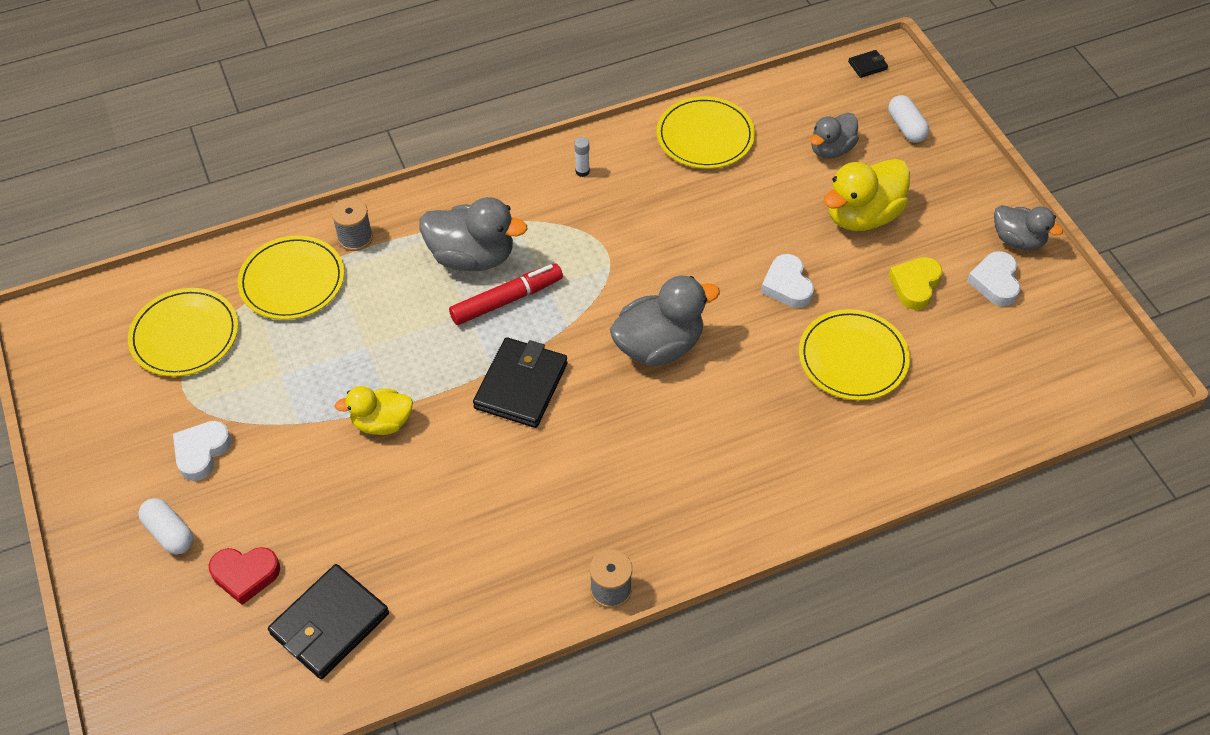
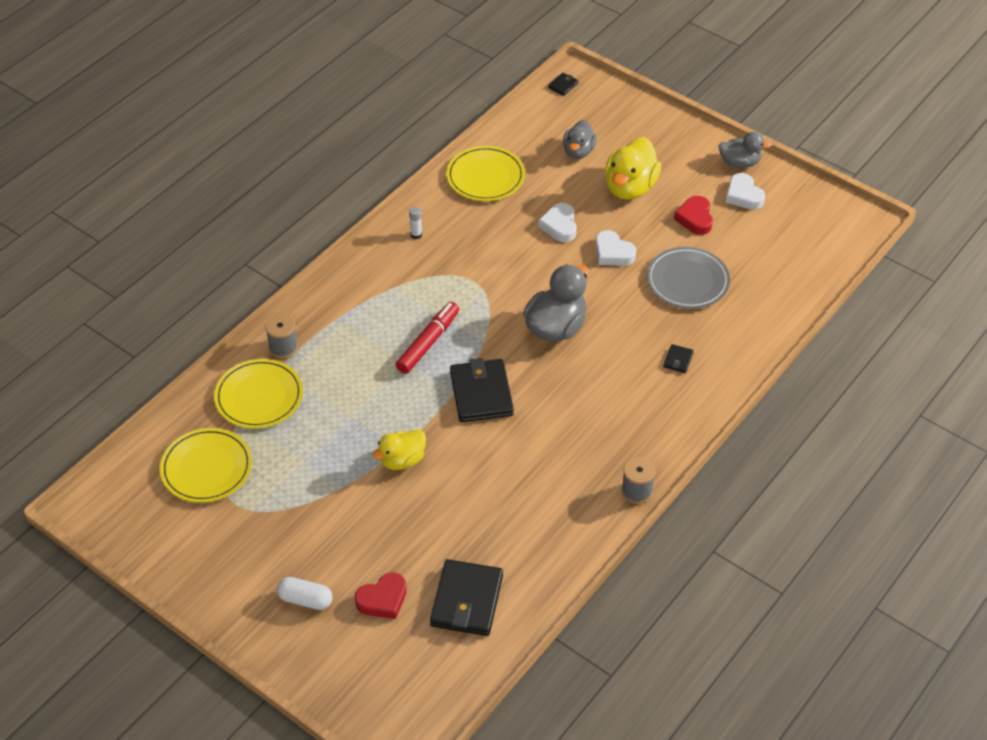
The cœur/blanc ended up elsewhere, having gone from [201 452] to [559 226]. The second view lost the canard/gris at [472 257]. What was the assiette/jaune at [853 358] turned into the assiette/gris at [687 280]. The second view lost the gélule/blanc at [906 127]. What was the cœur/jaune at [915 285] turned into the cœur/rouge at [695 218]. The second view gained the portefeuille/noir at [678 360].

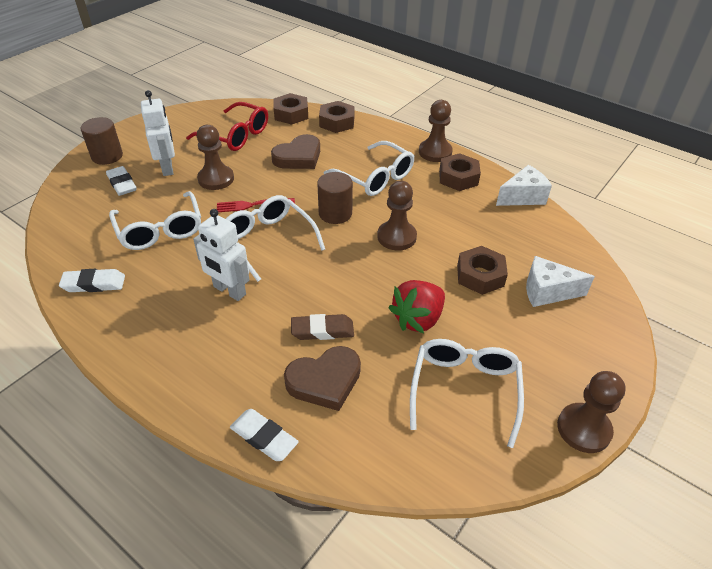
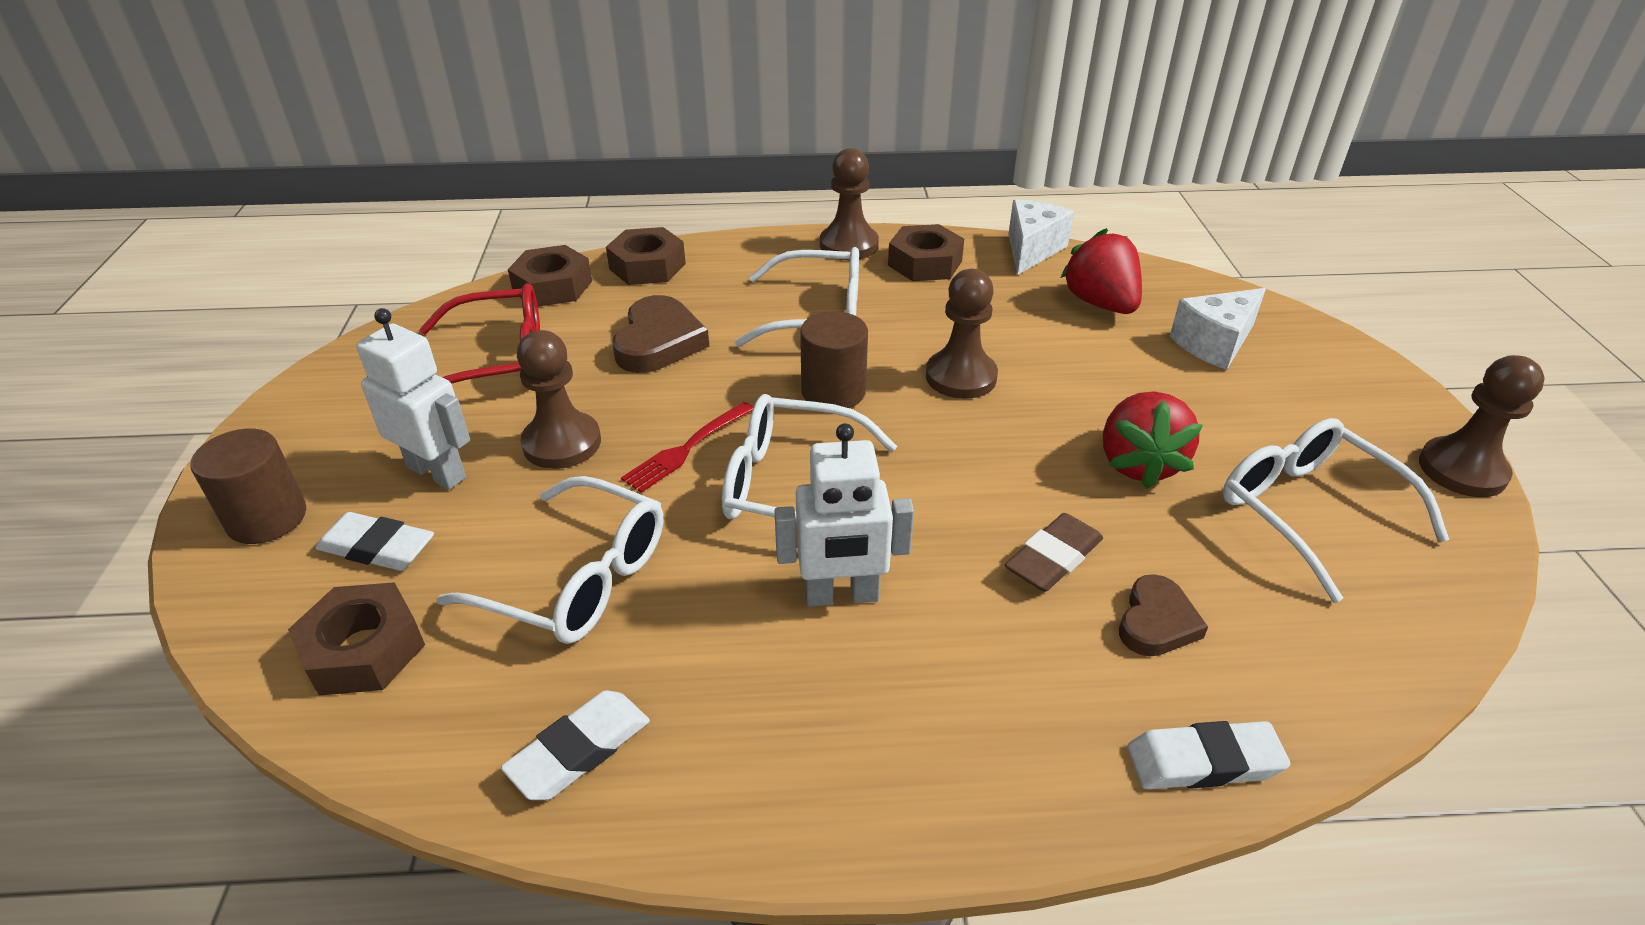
The size of the cœur/marron at [325 381] changed by a factor of 0.64. The écrou/marron ended up elsewhere, having gone from [480 275] to [364 649]. The second view gained the fraise/rouge at [1100 304].

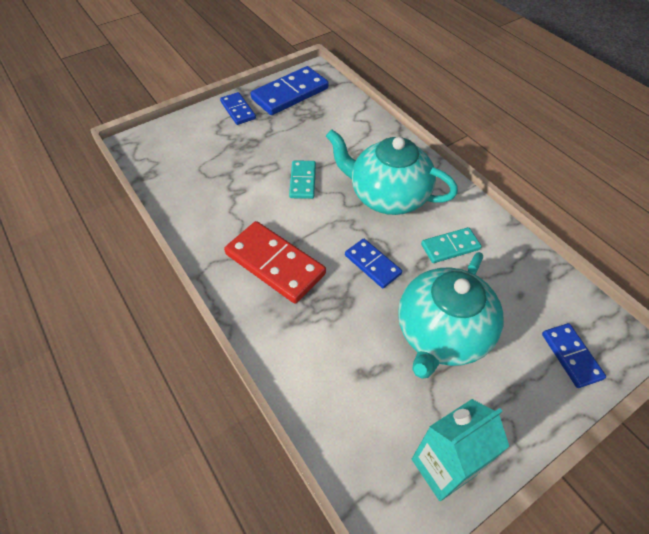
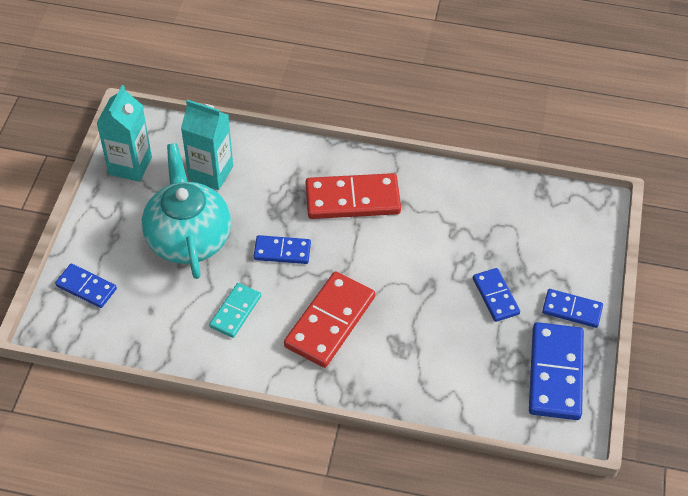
The second view lost the domino/turquoise at [303 181]. Where the théière/turquoise stood at [387 196], the domino/rouge came to stand at [330 322]. The second view gained the brique de lait/turquoise at [211 173]. The second view gained the domino/bleu at [495 296].

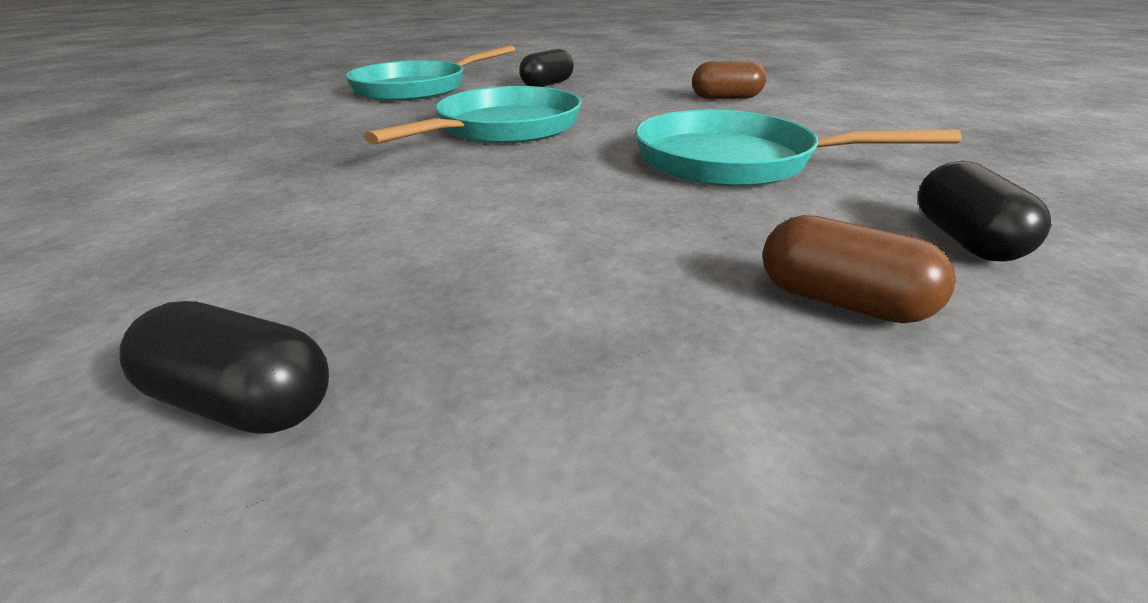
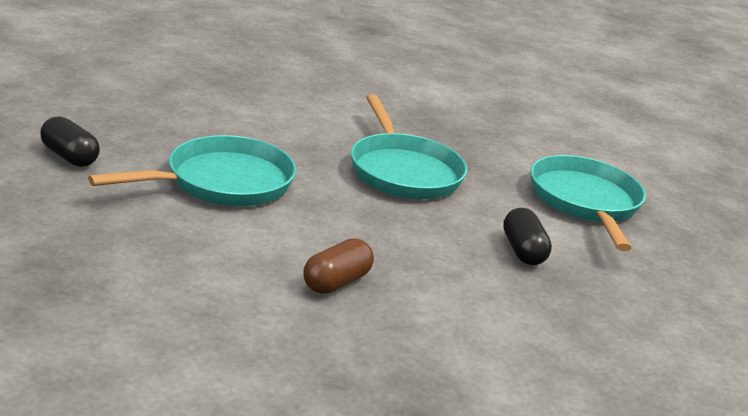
The second view lost the gélule/noir at [244 402]. The second view lost the gélule/marron at [840 301].

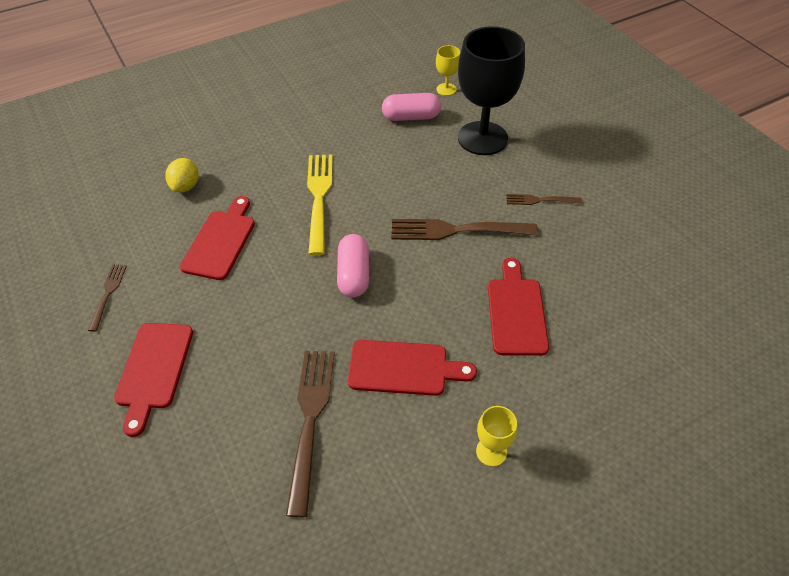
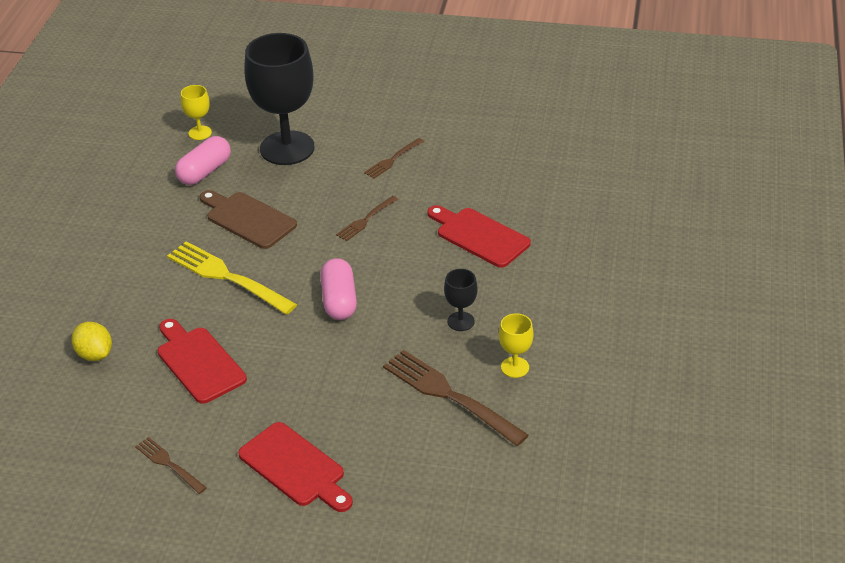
The gélule/rose at [354 274] ended up facing another way, 45 degrees clockwise from before. Where the planche à découper/rouge stood at [403 368], the verre à pied/noir came to stand at [460 321]. The size of the fourchette/marron at [456 230] changed by a factor of 0.53. The verre à pied/jaune ended up elsewhere, having gone from [491 451] to [515 367]. The second view gained the planche à découper/marron at [248 219].

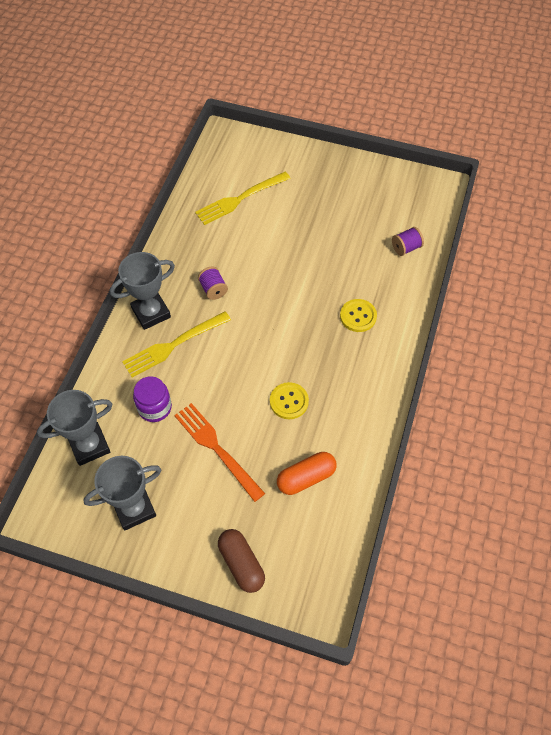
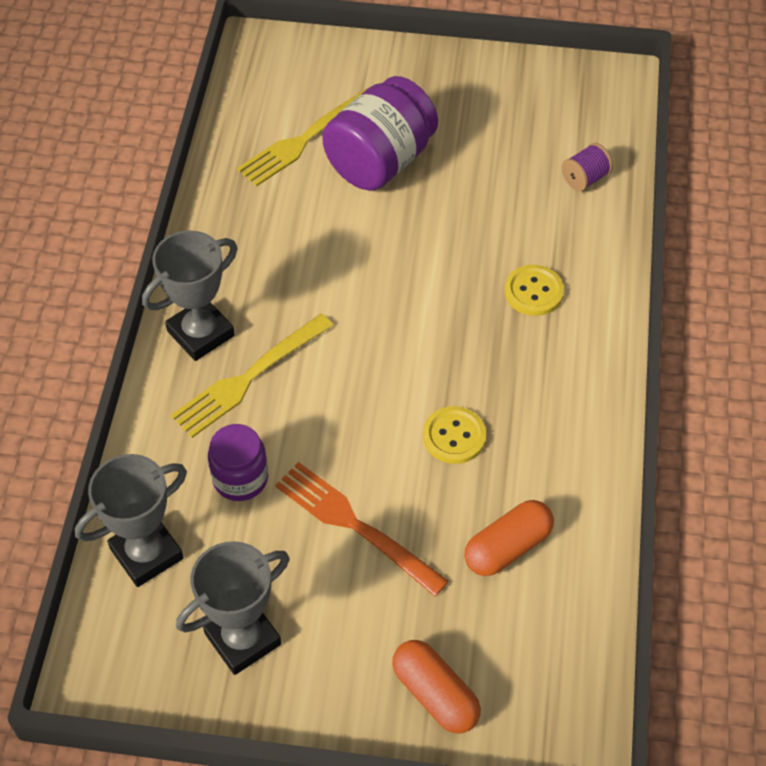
The second view lost the bobine/violet at [213 289]. What was the gélule/marron at [241 564] turned into the gélule/orange at [435 694]. The second view gained the bocal/violet at [380 161].

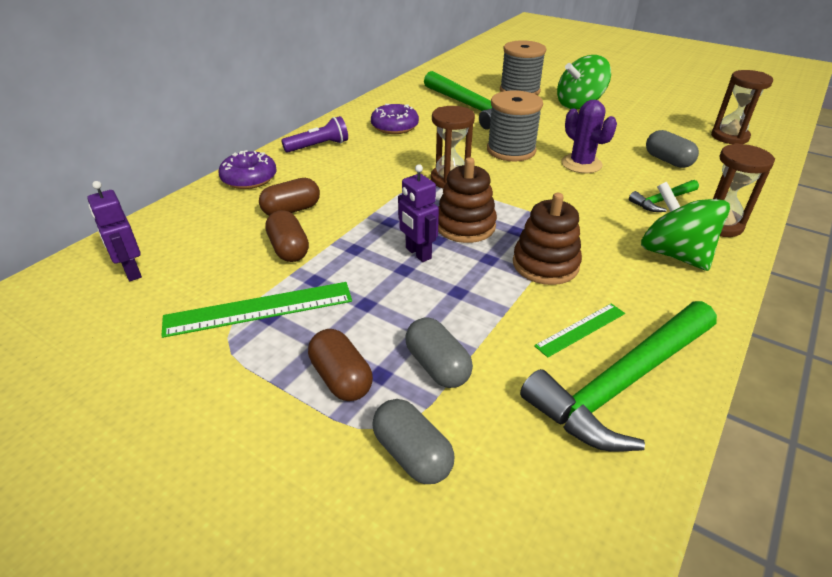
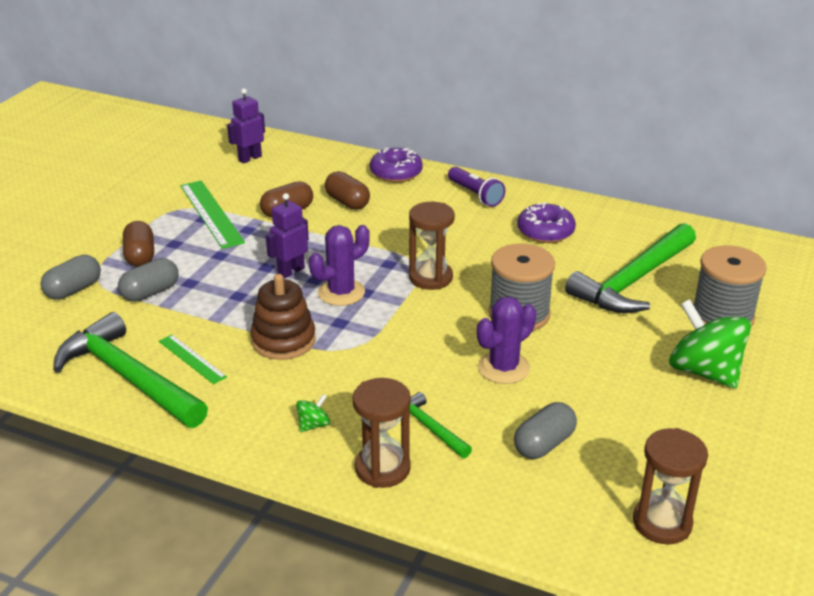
The gélule/marron at [341 378] ended up facing another way, 60 degrees counterclockwise from before. Where the jouet à empiler/marron stood at [465 226], the cactus/violet came to stand at [341 292]. The size of the toupie/vert at [674 254] changed by a factor of 0.42.

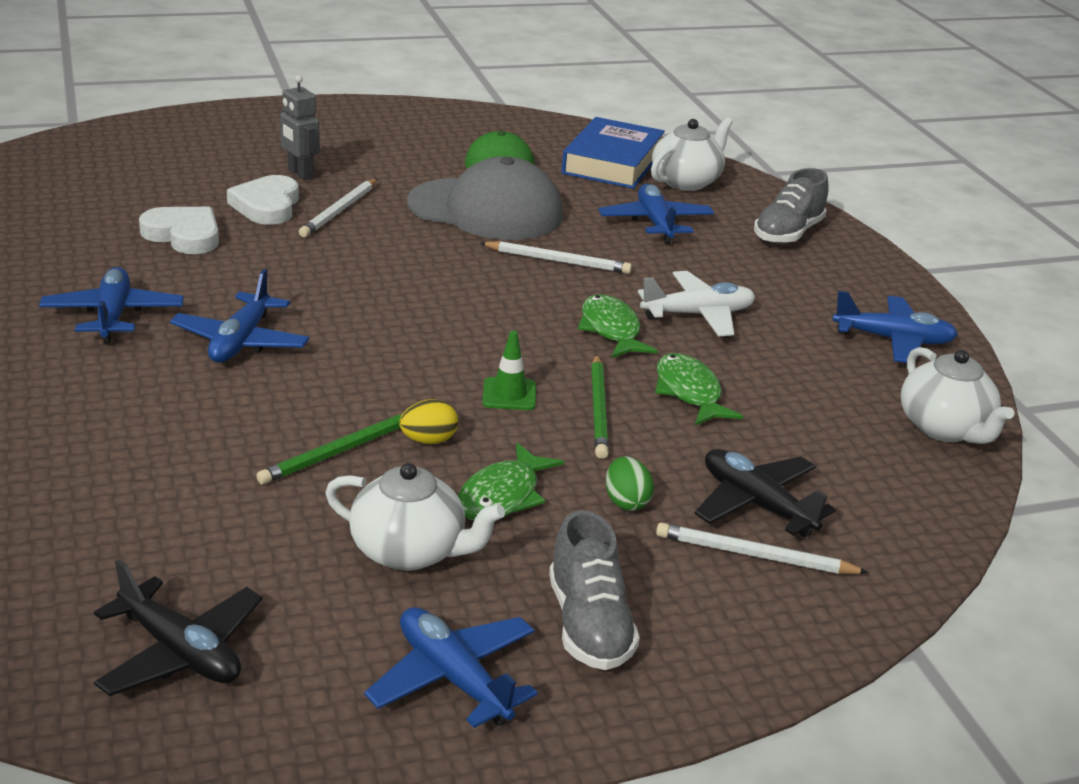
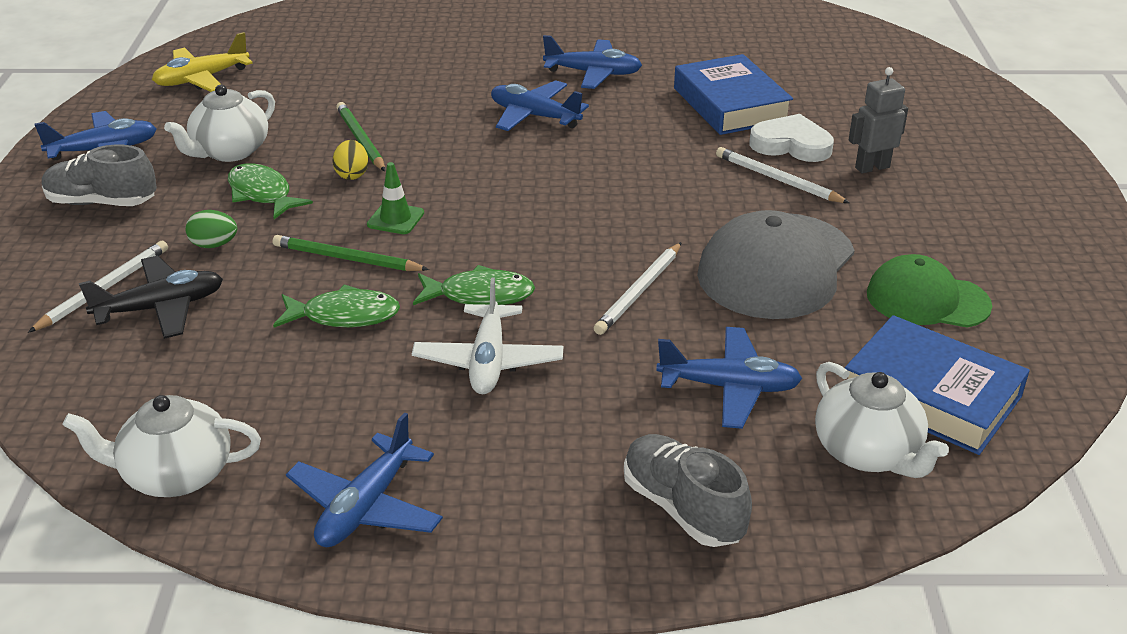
What was the avion/noir at [180 652] turned into the avion/jaune at [202 79]. Where the cœur/blanc stood at [184 235], the livre/bleu came to stand at [730 104].

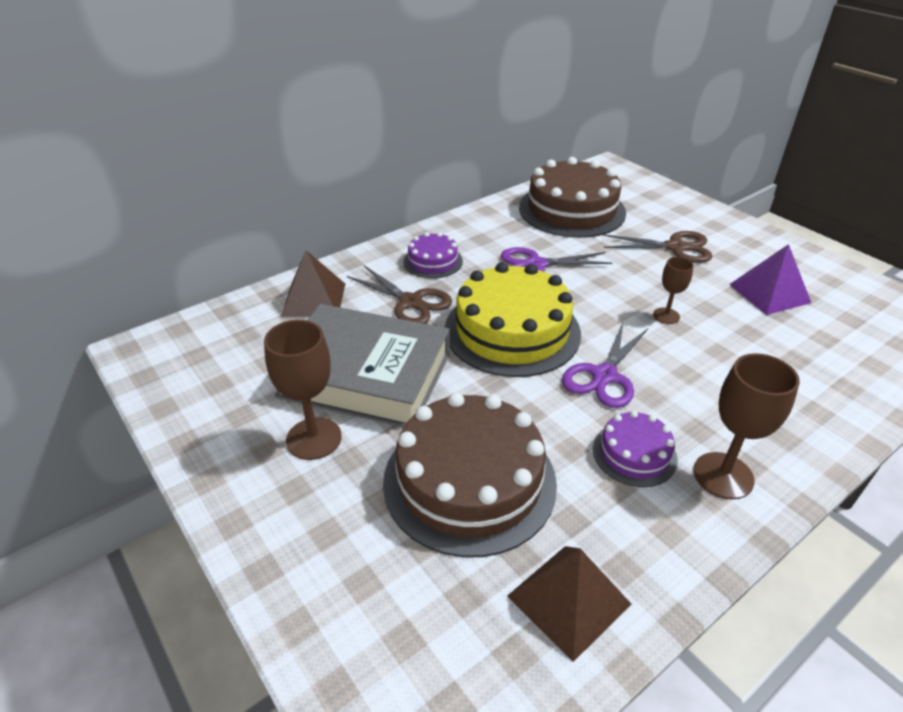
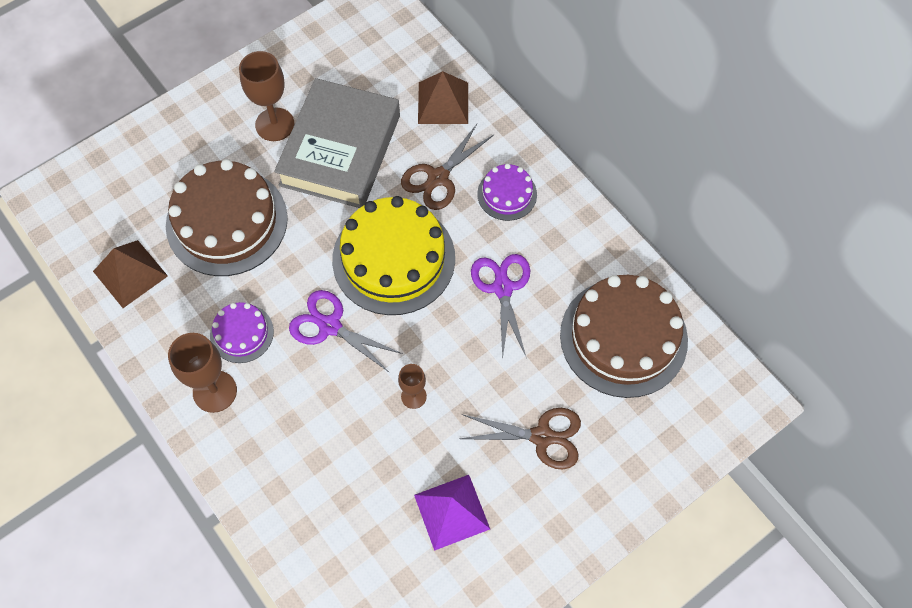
The ciseaux/marron at [675 247] ended up facing another way, 90 degrees counterclockwise from before.

